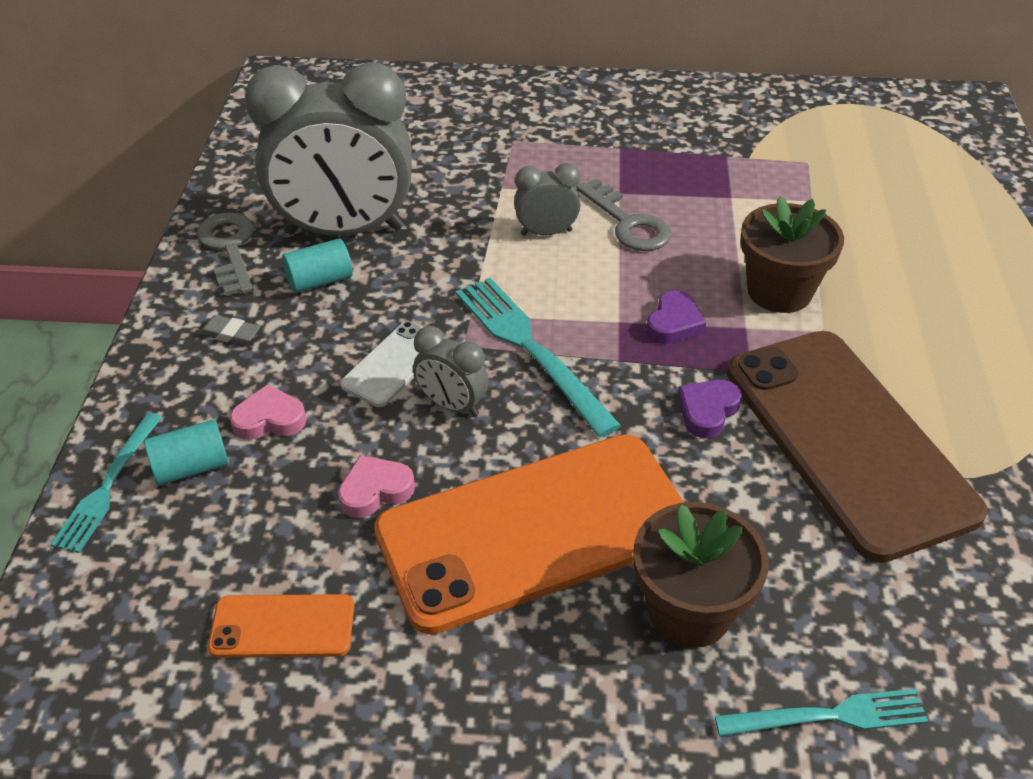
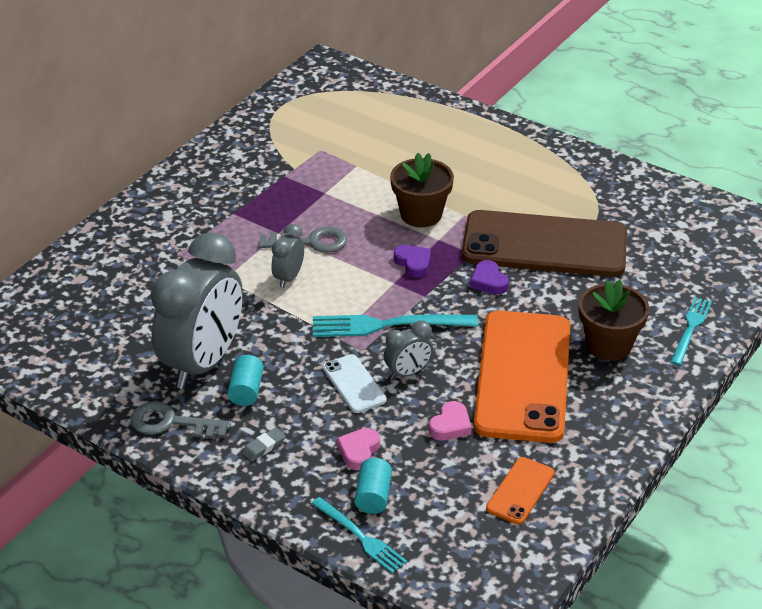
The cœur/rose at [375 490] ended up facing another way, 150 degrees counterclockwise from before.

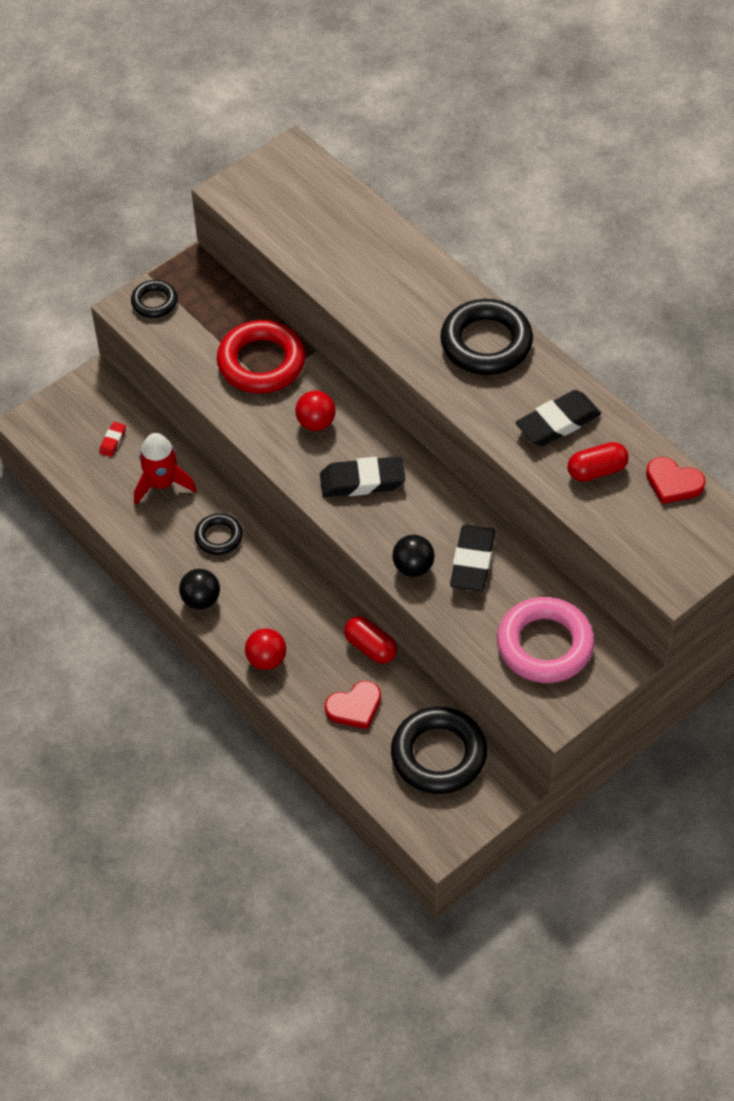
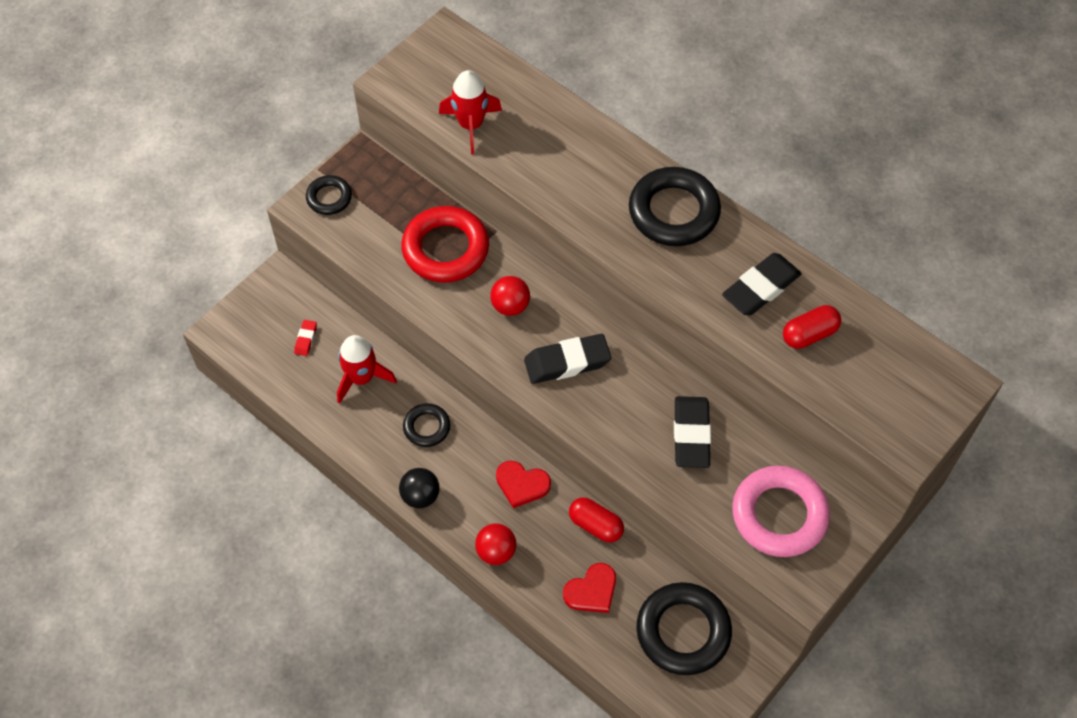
The second view lost the balle/noir at [413 567]. The cœur/rouge ended up elsewhere, having gone from [673 482] to [522 484]. The second view gained the fusée/rouge at [471 125].

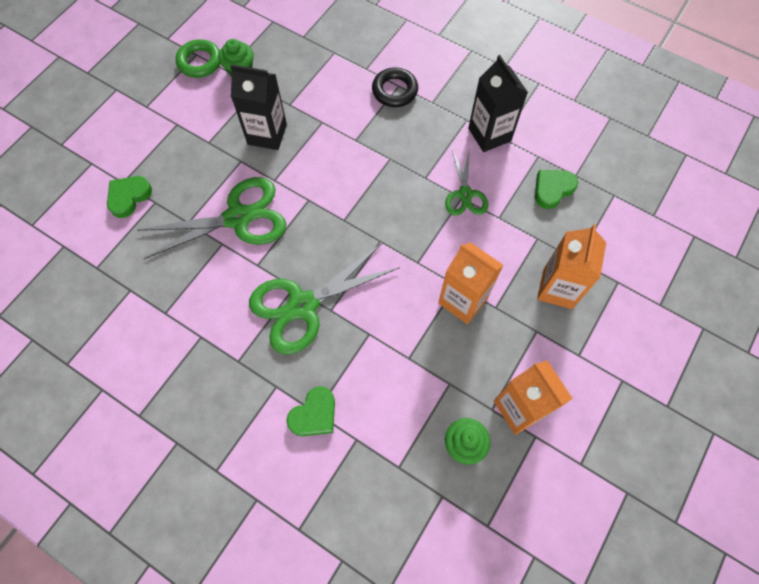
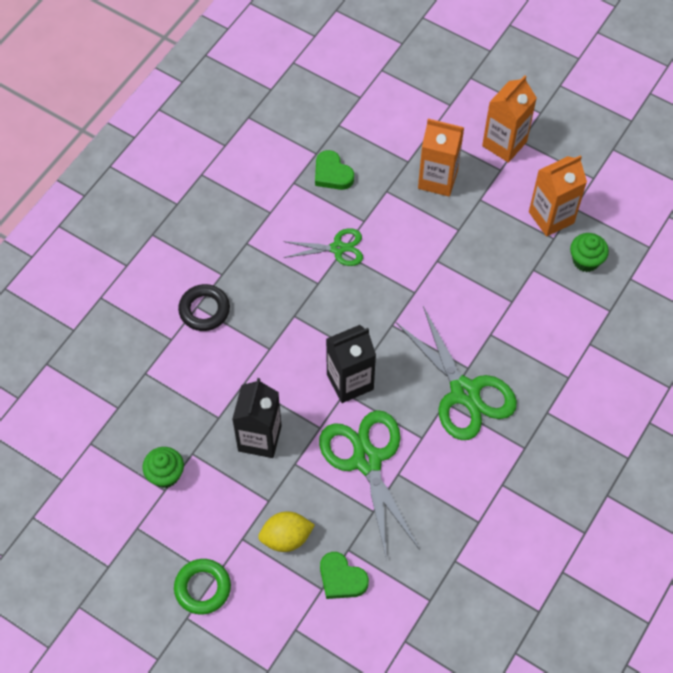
The anneau/vert ended up elsewhere, having gone from [200 62] to [202 588]. The second view lost the cœur/vert at [314 414]. The brique de lait/orange ended up elsewhere, having gone from [463 300] to [504 144]. The brique de lait/noir ended up elsewhere, having gone from [489 134] to [350 382]. The second view gained the citron/jaune at [286 538].

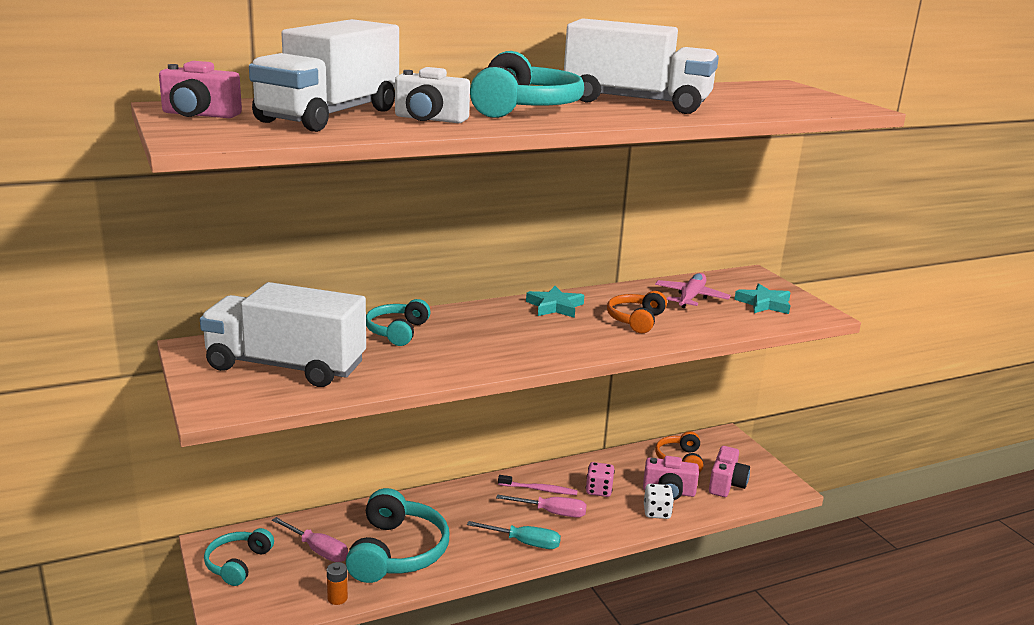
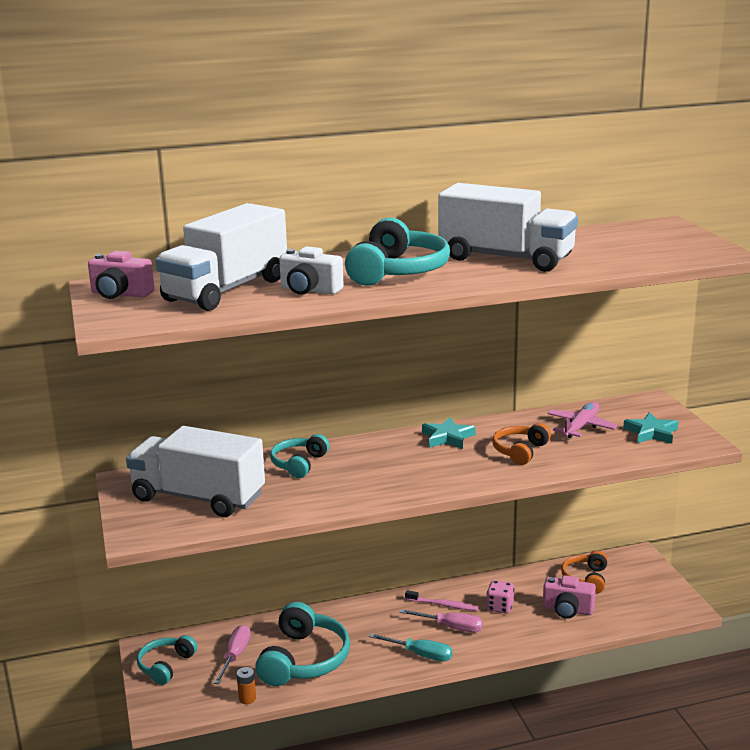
The tournevis/rose at [318 550] ended up facing another way, 120 degrees counterclockwise from before. The second view lost the dé/blanc at [656 512]. The second view lost the appareil photo/rose at [726 484].

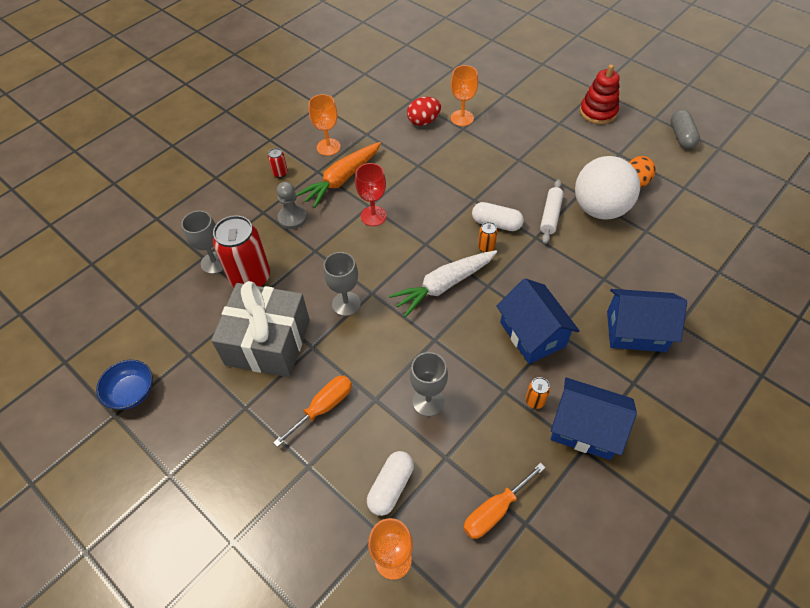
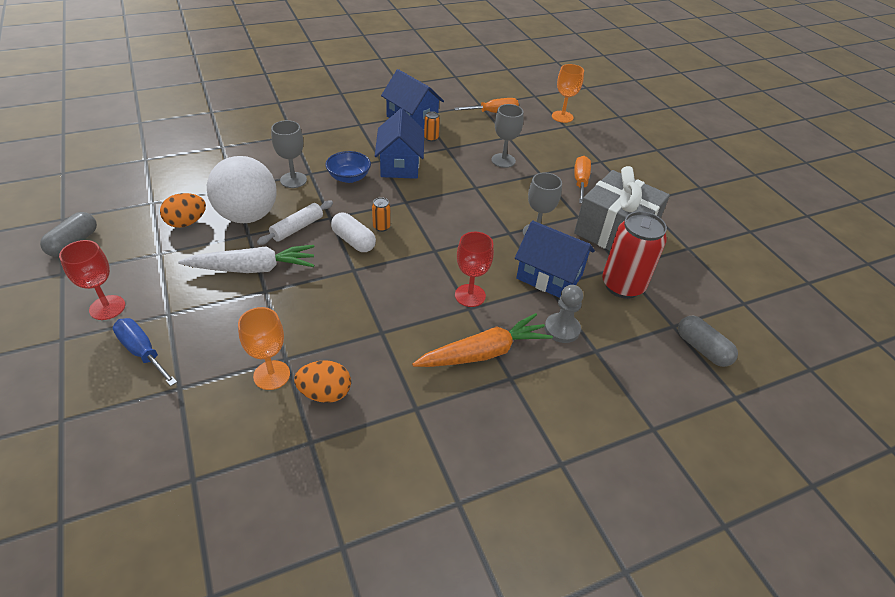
The bol/bleu ended up elsewhere, having gone from [132 392] to [349 177]. The verre à pied/gris ended up elsewhere, having gone from [214 263] to [293 180]. The second view lost the canette/rouge at [280 173]. The tournevis/orange at [323 407] ended up facing another way, 120 degrees clockwise from before. The second view lost the verre à pied/orange at [328 147]. The second view lost the gélule/blanc at [391 487]. The carotte/blanc ended up elsewhere, having gone from [444 285] to [253 268]. What was the œuf/rouge at [423 121] turned into the œuf/orange at [325 393]. Where the jouet à empiler/rouge stood at [598 112], the verre à pied/rouge came to stand at [107 307]. The maison/bleu ended up elsewhere, having gone from [636 331] to [549 277]. The second view gained the tournevis/bleu at [142 352]. The second view gained the gélule/gris at [702 349].

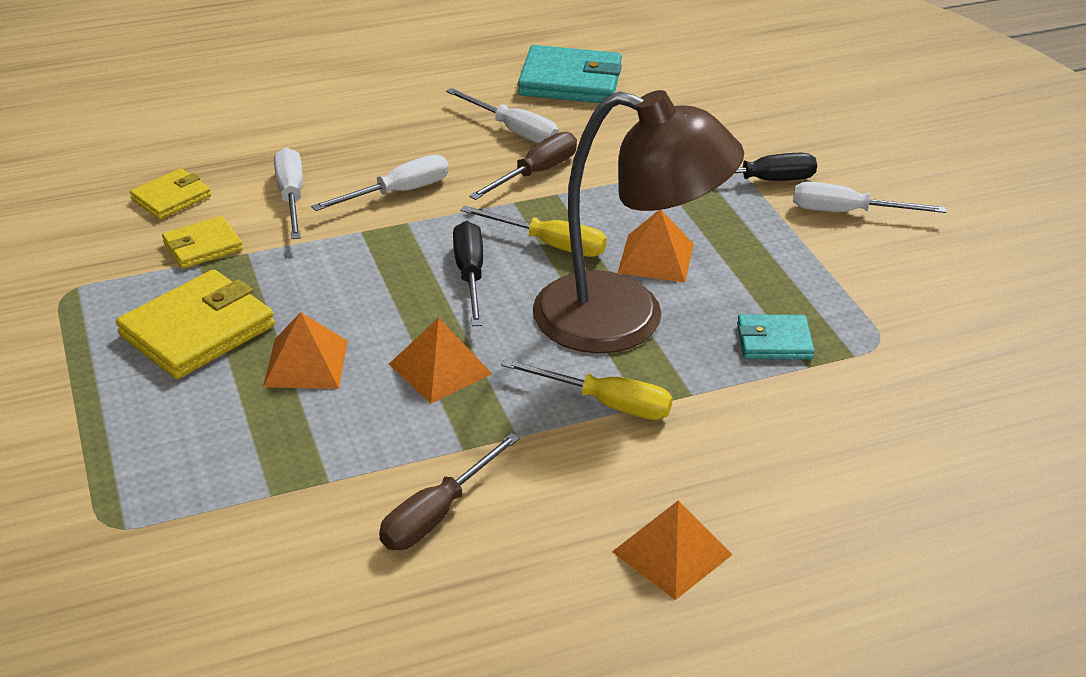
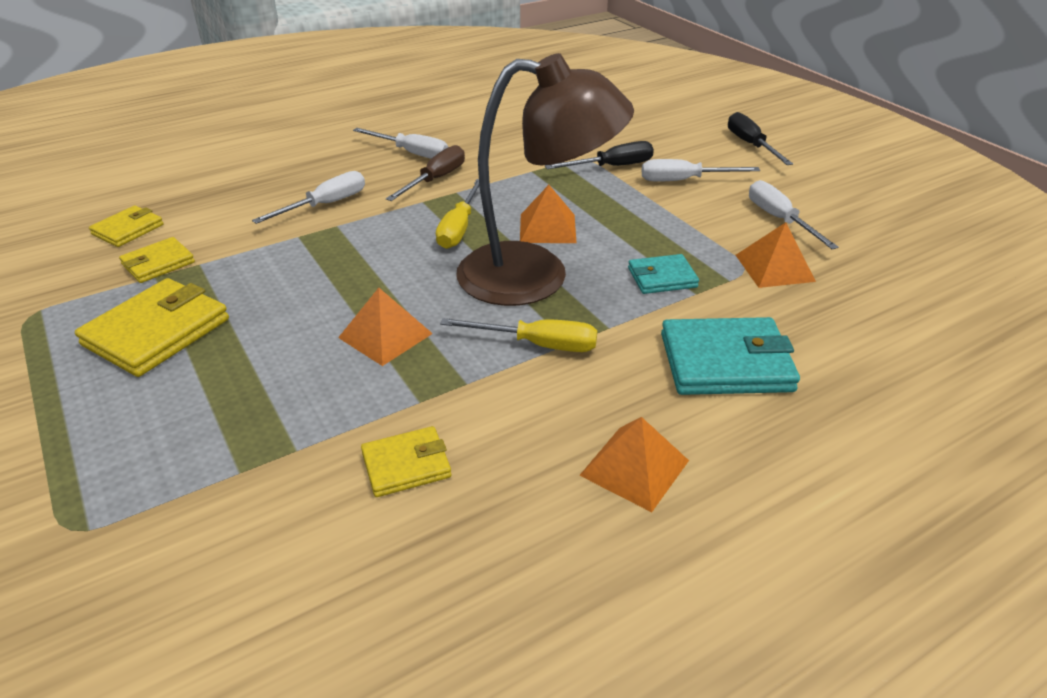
The pyramide/orange ended up elsewhere, having gone from [306 363] to [774 268]. The tournevis/blanc ended up elsewhere, having gone from [291 197] to [779 219]. Where the tournevis/marron stood at [437 513], the portefeuille/jaune came to stand at [406 465]. The tournevis/noir ended up elsewhere, having gone from [470 275] to [751 145]. The tournevis/jaune at [549 244] ended up facing another way, 90 degrees clockwise from before. The portefeuille/turquoise ended up elsewhere, having gone from [570 81] to [725 362].

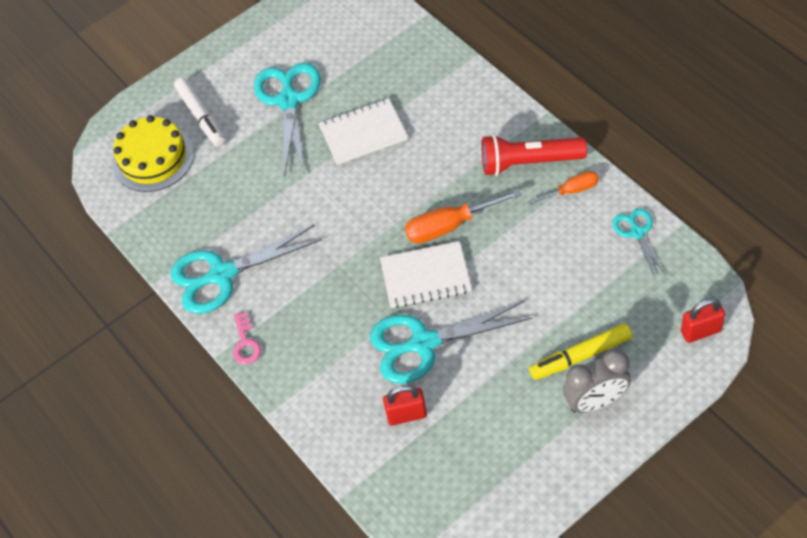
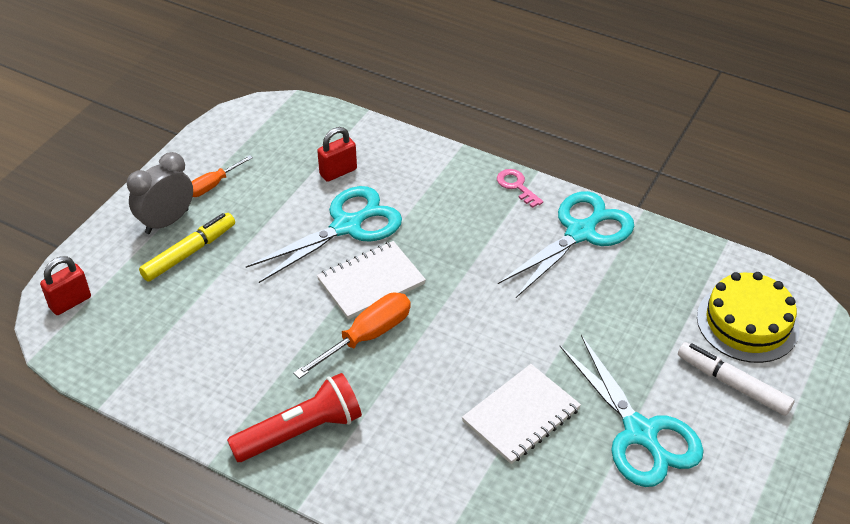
The tournevis/orange ended up elsewhere, having gone from [571 191] to [213 185]. The second view lost the ciseaux/turquoise at [637 233].

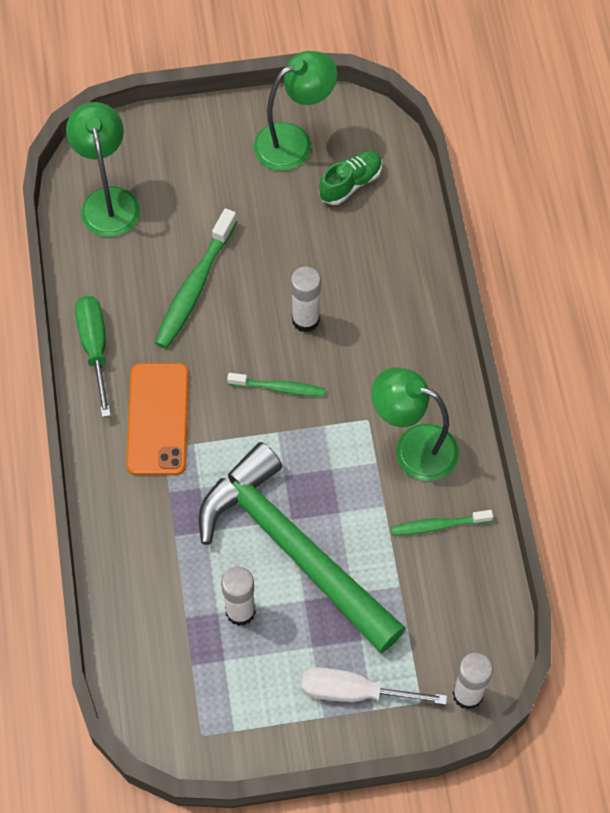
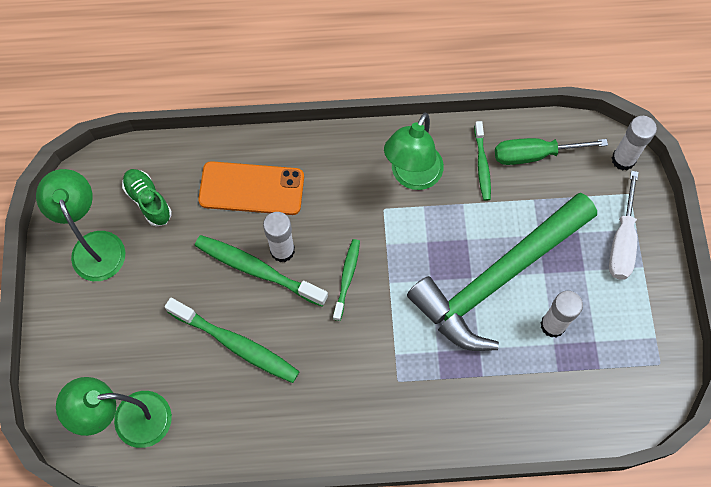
The tournevis/vert ended up elsewhere, having gone from [95 348] to [535 154]. The téléphone/orange ended up elsewhere, having gone from [158 419] to [251 188]. The second view gained the brosse à dents/vert at [257 270].

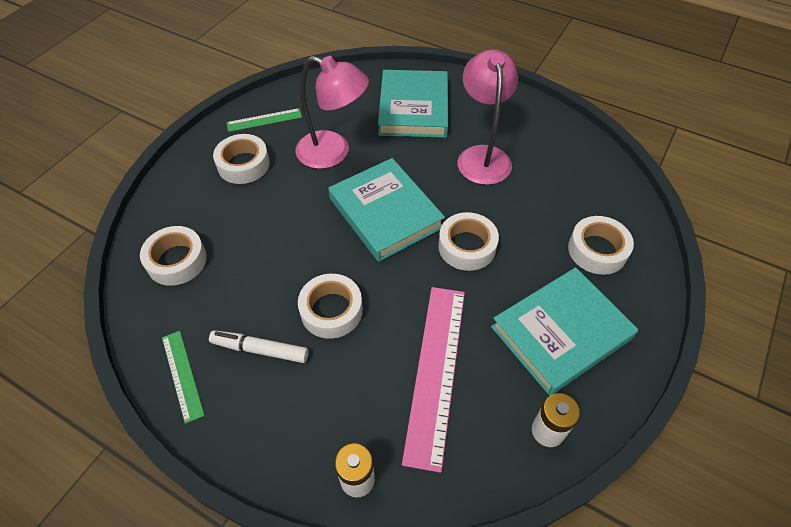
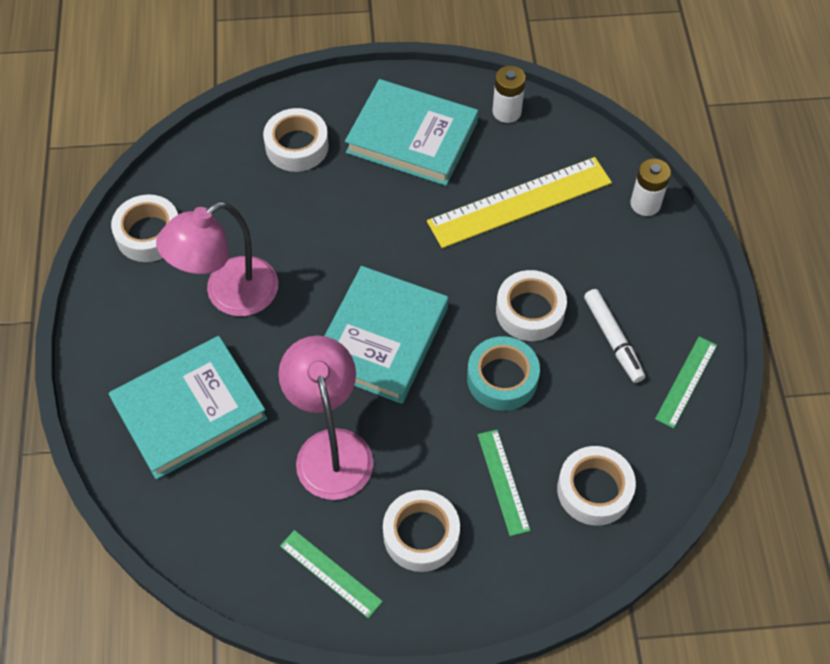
What was the règle/rose at [436 371] turned into the règle/jaune at [520 202]. The ruban adhésif/blanc ended up elsewhere, having gone from [467 246] to [149 234]. The second view gained the ruban adhésif/turquoise at [502 378]. The second view gained the règle/vert at [503 481].

